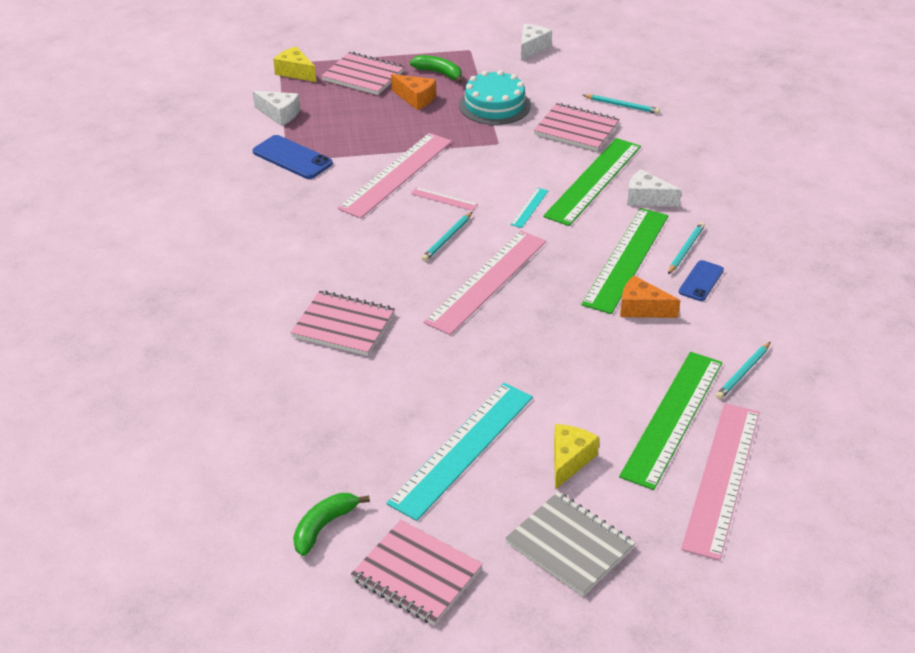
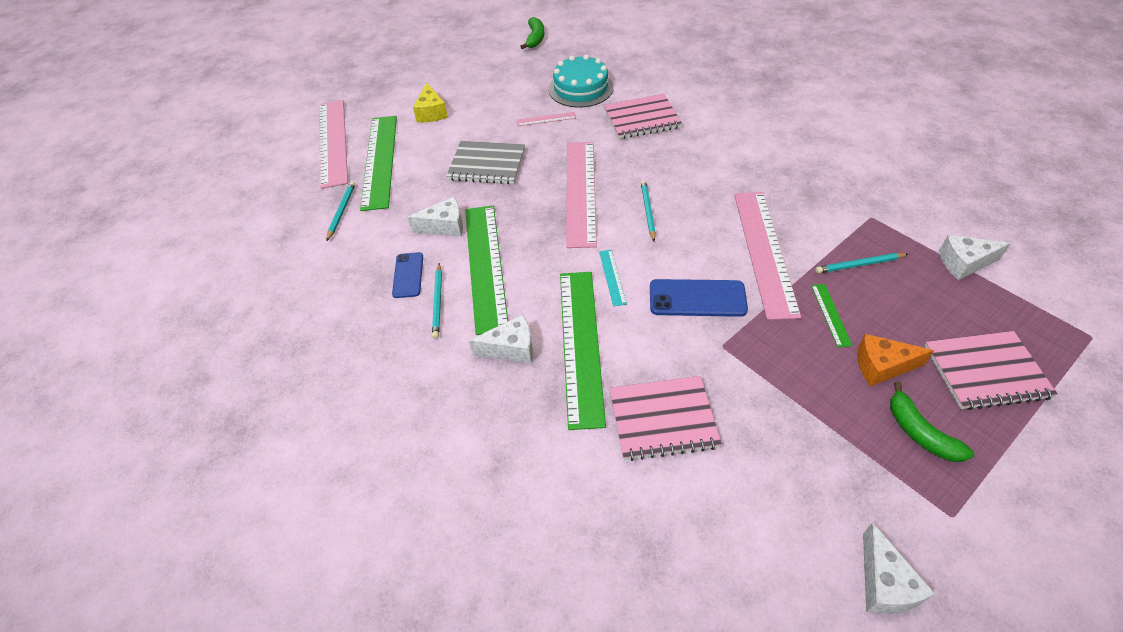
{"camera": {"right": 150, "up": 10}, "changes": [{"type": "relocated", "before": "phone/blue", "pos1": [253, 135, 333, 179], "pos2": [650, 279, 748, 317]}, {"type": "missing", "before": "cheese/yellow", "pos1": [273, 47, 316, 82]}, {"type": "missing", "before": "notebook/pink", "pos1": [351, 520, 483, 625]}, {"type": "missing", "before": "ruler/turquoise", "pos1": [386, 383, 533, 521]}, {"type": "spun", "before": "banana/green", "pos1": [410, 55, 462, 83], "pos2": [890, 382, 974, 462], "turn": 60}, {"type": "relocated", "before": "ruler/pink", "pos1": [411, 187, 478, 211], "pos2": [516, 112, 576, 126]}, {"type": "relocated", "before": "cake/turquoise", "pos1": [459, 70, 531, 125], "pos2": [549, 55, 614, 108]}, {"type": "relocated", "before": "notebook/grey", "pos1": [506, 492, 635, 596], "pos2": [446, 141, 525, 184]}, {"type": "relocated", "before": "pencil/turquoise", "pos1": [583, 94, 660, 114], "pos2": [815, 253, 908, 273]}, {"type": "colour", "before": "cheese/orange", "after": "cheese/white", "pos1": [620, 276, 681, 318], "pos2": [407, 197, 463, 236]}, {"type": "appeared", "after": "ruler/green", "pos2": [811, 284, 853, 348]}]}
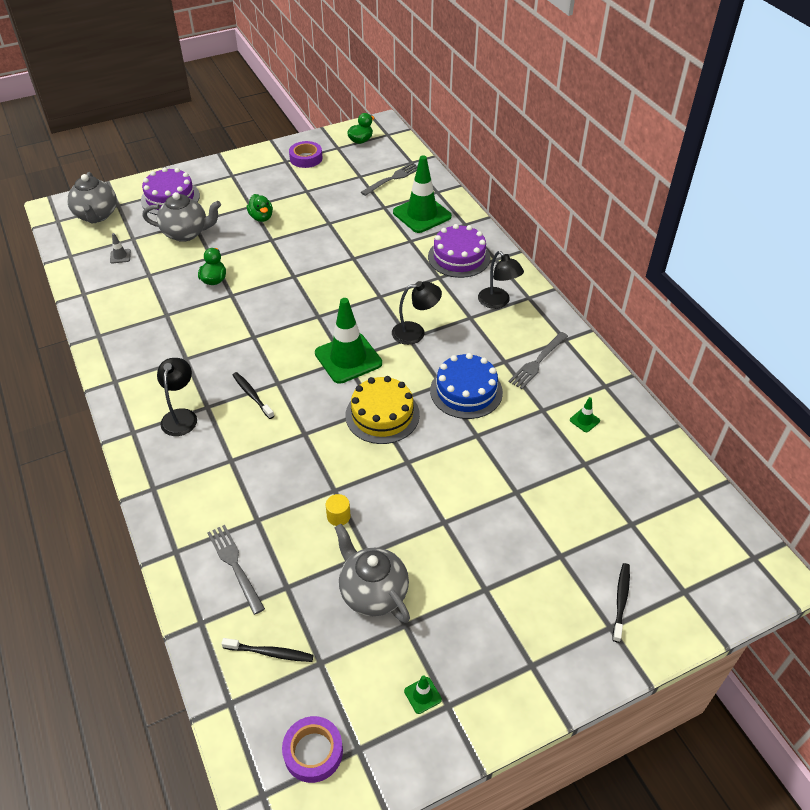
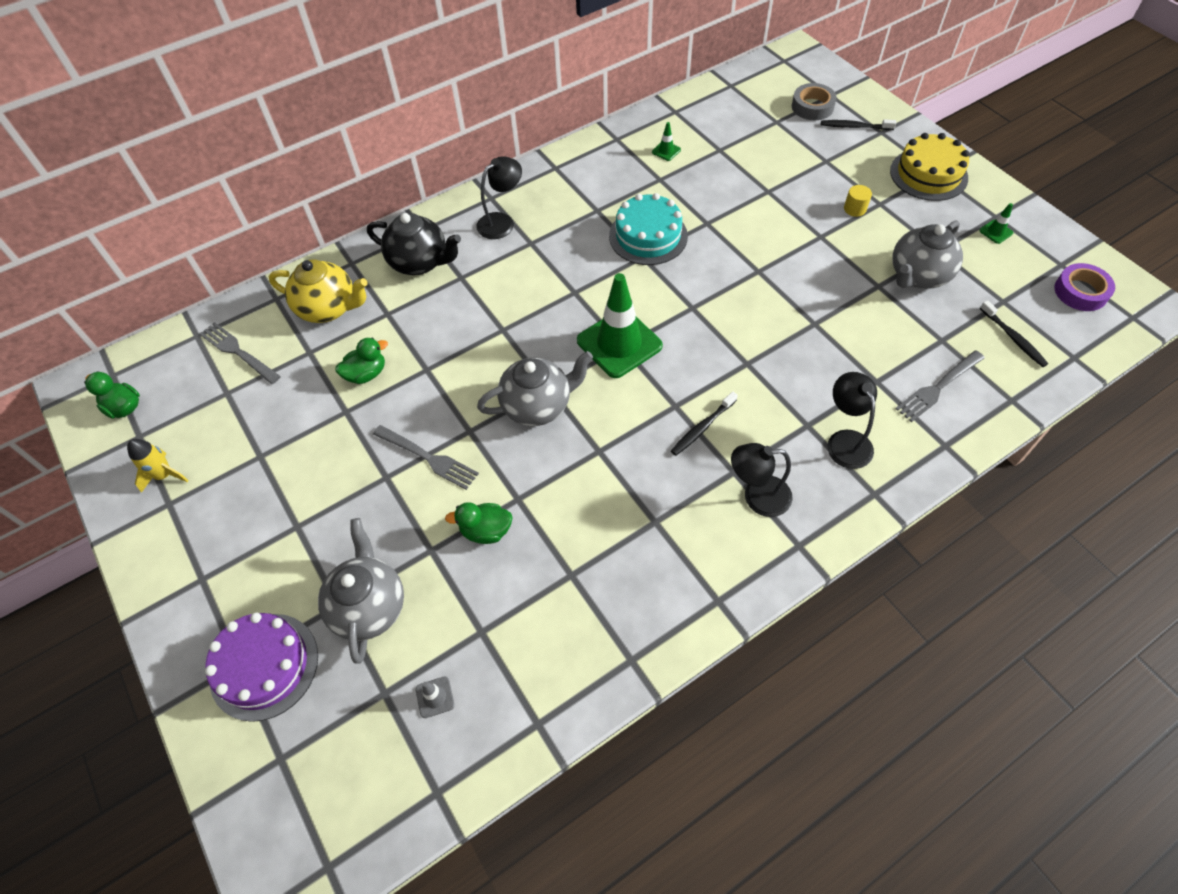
{"camera": {"right": -95, "up": 10}, "changes": [{"type": "relocated", "before": "teapot/grey", "pos1": [67, 172, 117, 224], "pos2": [477, 351, 593, 426]}, {"type": "spun", "before": "toothbrush/black", "pos1": [221, 638, 314, 662], "pos2": [980, 300, 1048, 367], "turn": 150}, {"type": "relocated", "before": "duck/green", "pos1": [247, 194, 273, 222], "pos2": [335, 338, 388, 384]}, {"type": "exchanged", "before": "tape/purple", "after": "rocket/yellow", "pos1": [289, 141, 323, 168], "pos2": [127, 439, 189, 493]}, {"type": "relocated", "before": "cylinder/yellow", "pos1": [326, 494, 351, 526], "pos2": [844, 185, 872, 217]}, {"type": "relocated", "before": "cake/yellow", "pos1": [345, 376, 420, 444], "pos2": [890, 133, 969, 201]}, {"type": "relocated", "before": "lamp/black", "pos1": [392, 281, 442, 345], "pos2": [827, 372, 877, 469]}, {"type": "exchanged", "before": "traffic cone/green", "after": "teapot/yellow", "pos1": [393, 156, 452, 233], "pos2": [269, 259, 368, 323]}, {"type": "exchanged", "before": "cake/purple", "after": "teapot/black", "pos1": [428, 224, 490, 278], "pos2": [367, 213, 461, 275]}, {"type": "colour", "before": "cake/blue", "after": "cake/turquoise", "pos1": [430, 353, 503, 419], "pos2": [609, 193, 688, 265]}, {"type": "relocated", "before": "fork/grey", "pos1": [508, 332, 568, 389], "pos2": [373, 425, 479, 490]}, {"type": "appeared", "after": "tape/grey", "pos2": [792, 83, 837, 120]}]}
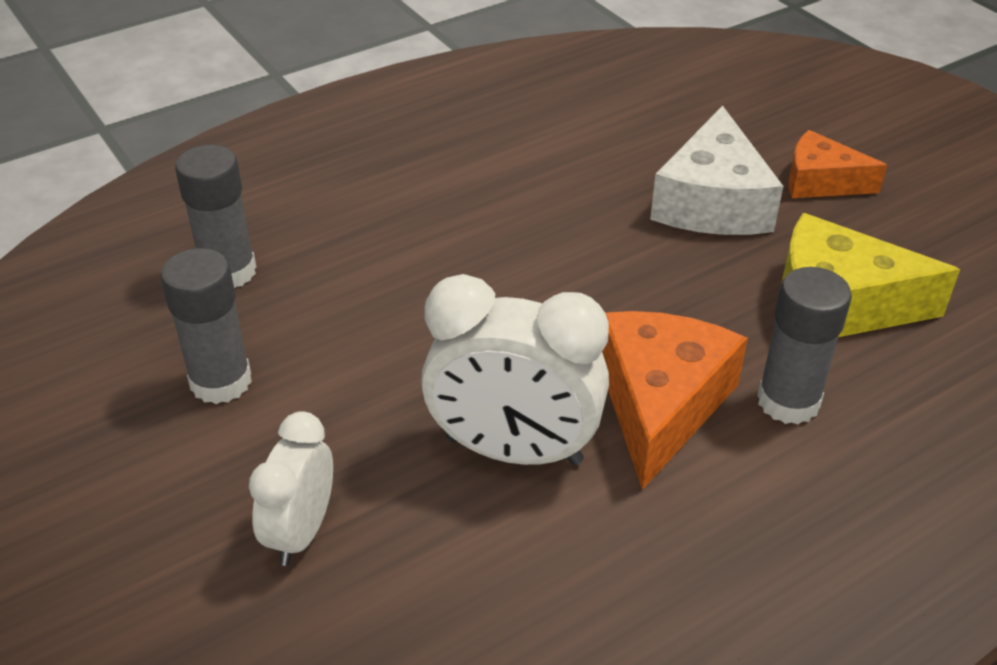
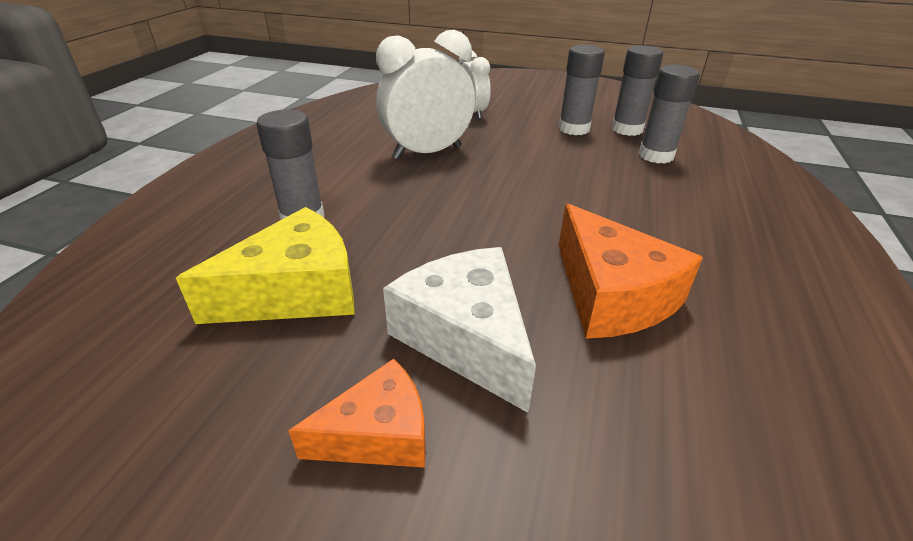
{"camera": {"right": 140, "up": -5}, "changes": [{"type": "relocated", "before": "cheese/orange", "pos1": [602, 311, 748, 490], "pos2": [559, 204, 703, 339]}, {"type": "appeared", "after": "glue stick/grey", "pos2": [611, 45, 663, 136]}]}
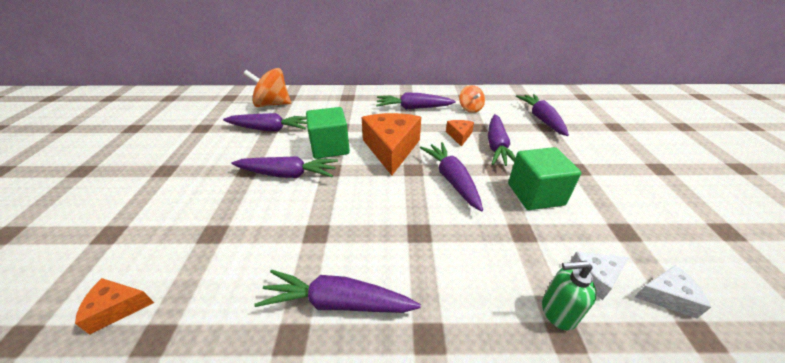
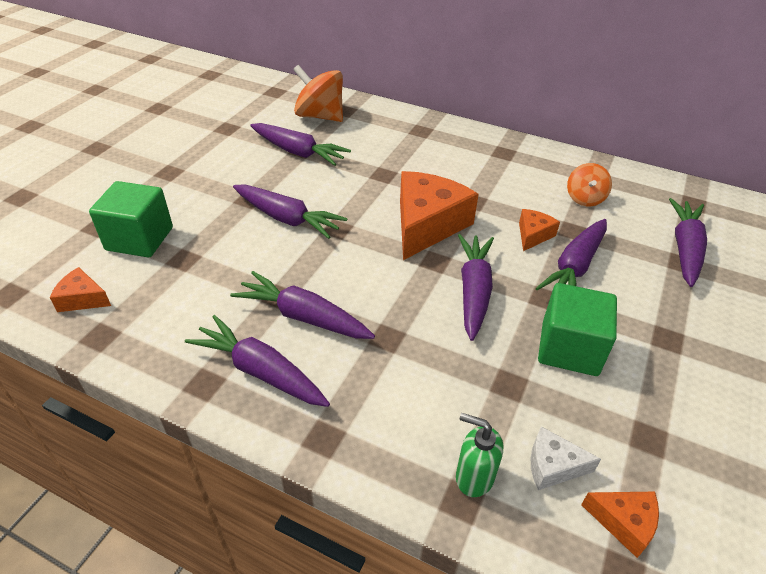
{"camera": {"right": 25, "up": 5}, "changes": [{"type": "relocated", "before": "cube/green", "pos1": [306, 107, 350, 159], "pos2": [89, 181, 173, 257]}, {"type": "relocated", "before": "carrot/purple", "pos1": [376, 93, 456, 109], "pos2": [230, 271, 375, 339]}, {"type": "colour", "before": "cheese/white", "after": "cheese/orange", "pos1": [635, 265, 711, 318], "pos2": [581, 492, 659, 558]}]}
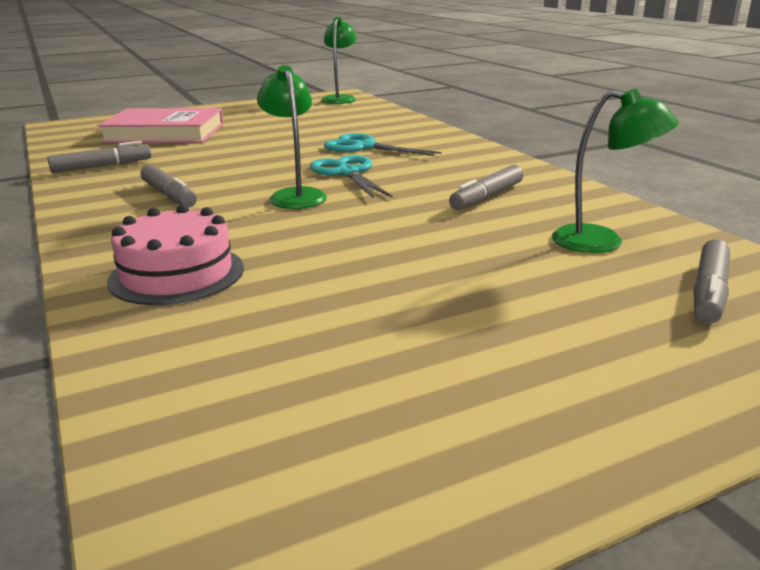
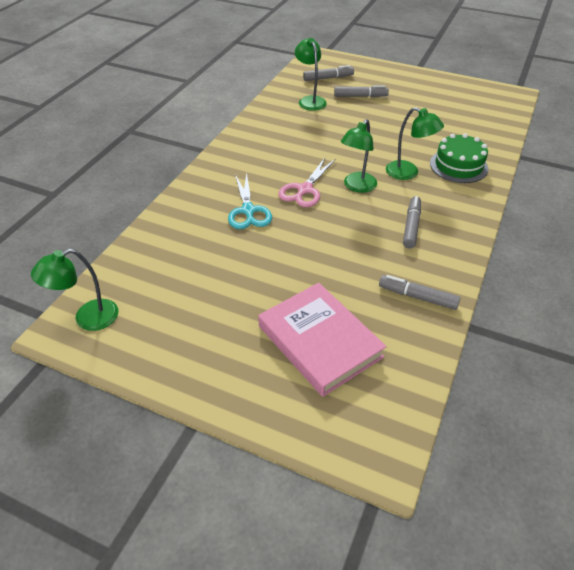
{"camera": {"right": -130, "up": 20}, "changes": [{"type": "colour", "before": "cake/pink", "after": "cake/green", "pos1": [107, 205, 244, 305], "pos2": [430, 133, 488, 183]}, {"type": "colour", "before": "scissors/turquoise", "after": "scissors/pink", "pos1": [310, 155, 393, 198], "pos2": [278, 158, 336, 207]}, {"type": "relocated", "before": "marker/grey", "pos1": [449, 165, 523, 210], "pos2": [334, 85, 389, 97]}, {"type": "appeared", "after": "lamp/green", "pos2": [386, 107, 444, 180]}]}
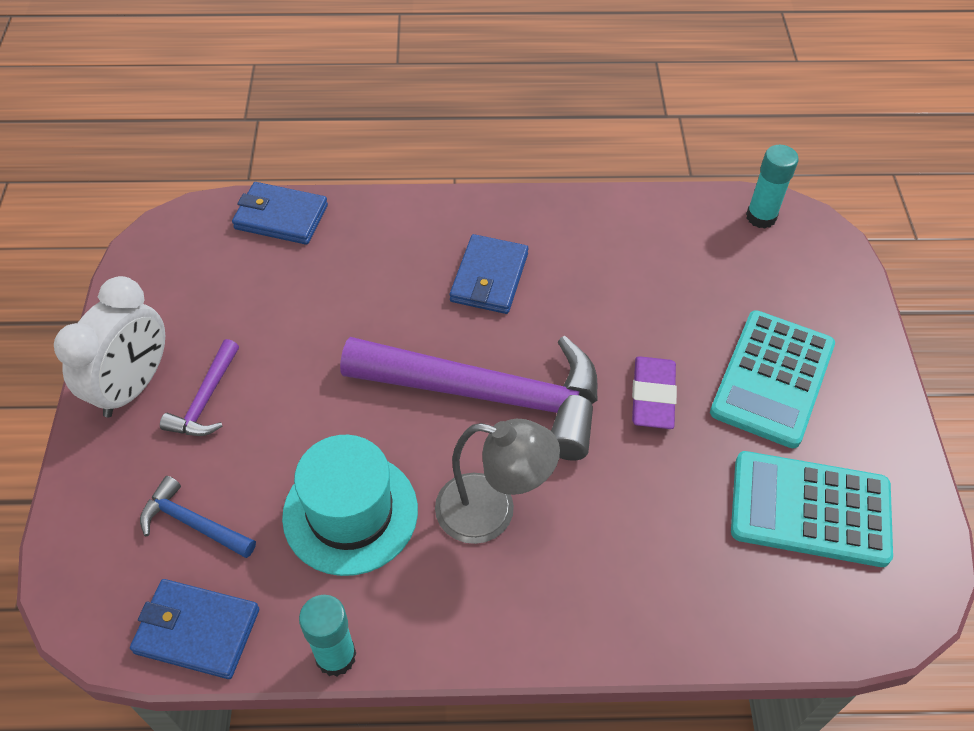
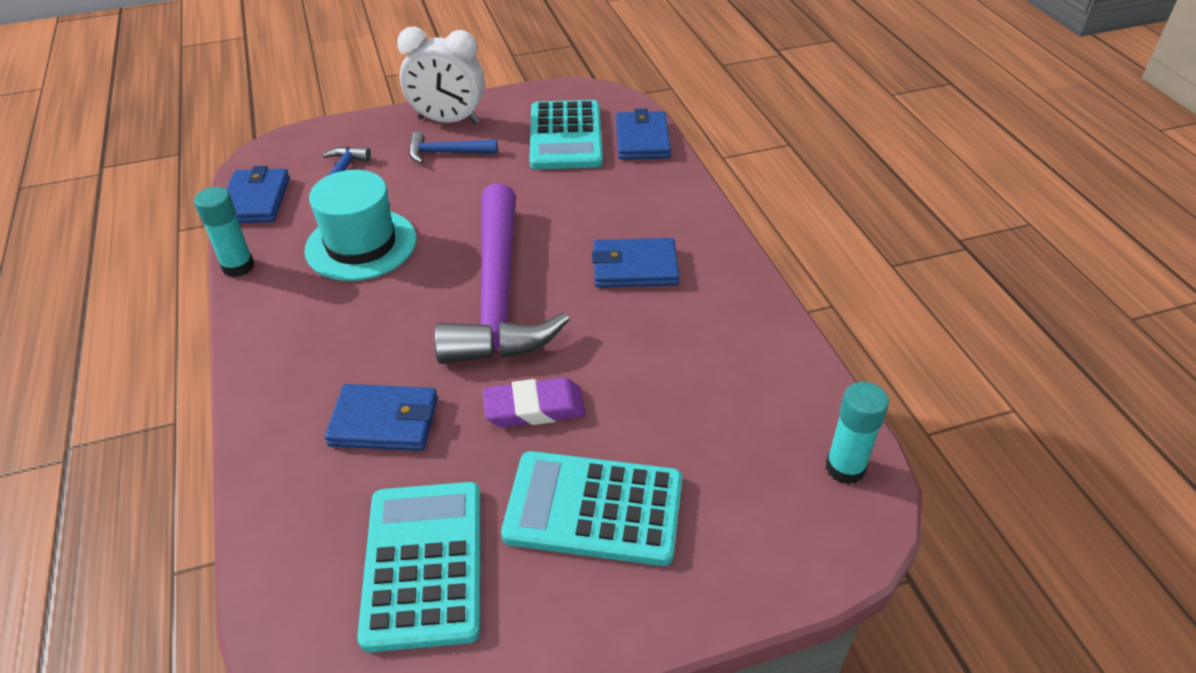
{"camera": {"right": 75, "up": -10}, "changes": [{"type": "colour", "before": "hammer/purple", "after": "hammer/blue", "pos1": [160, 339, 239, 436], "pos2": [409, 132, 497, 164]}, {"type": "missing", "before": "lamp/grey", "pos1": [435, 419, 560, 544]}, {"type": "appeared", "after": "wallet/blue", "pos2": [325, 384, 438, 451]}, {"type": "appeared", "after": "calculator/turquoise", "pos2": [529, 100, 603, 169]}]}
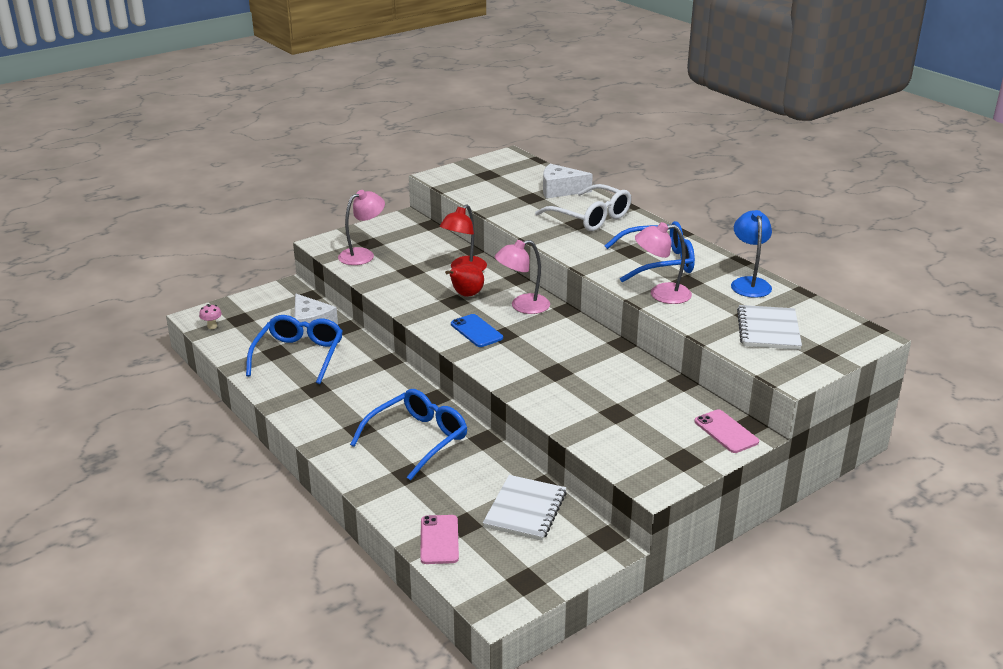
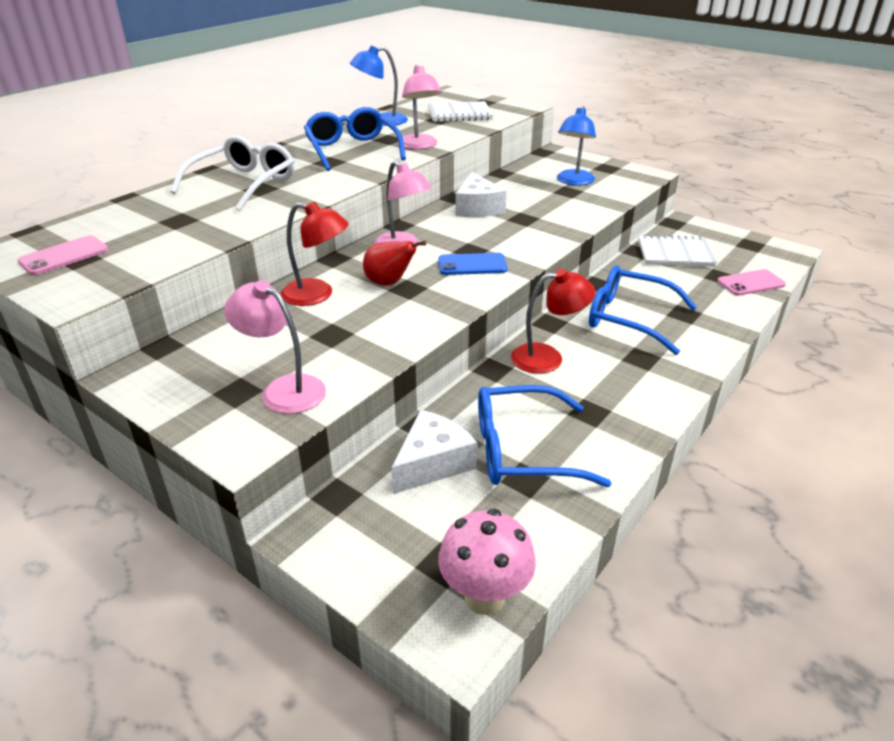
{"camera": {"right": -105, "up": 5}, "changes": [{"type": "size", "before": "mushroom/pink", "pos1": [199, 304, 222, 329], "pos2": [438, 509, 536, 615], "scale": 2.1}, {"type": "spun", "before": "phone/blue", "pos1": [451, 314, 503, 347], "pos2": [439, 253, 507, 275], "turn": 45}, {"type": "relocated", "before": "cheese/white", "pos1": [543, 164, 593, 199], "pos2": [455, 172, 507, 217]}, {"type": "relocated", "before": "phone/pink", "pos1": [694, 409, 759, 453], "pos2": [17, 235, 109, 275]}, {"type": "appeared", "after": "lamp/red", "pos2": [511, 269, 595, 374]}, {"type": "appeared", "after": "lamp/blue", "pos2": [557, 106, 596, 185]}]}
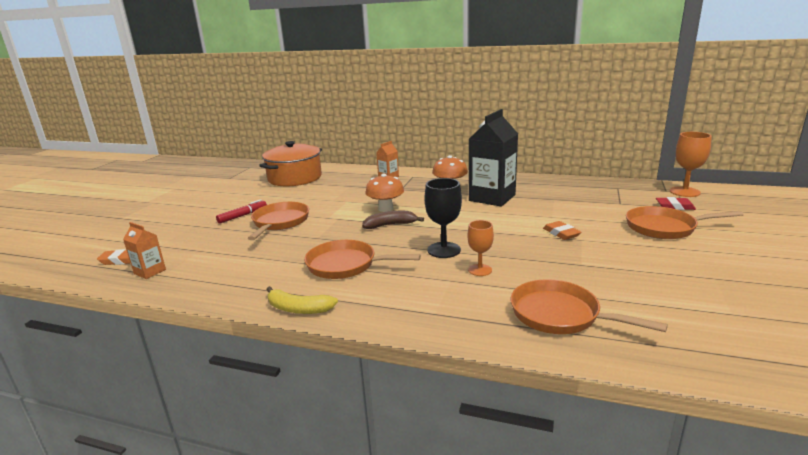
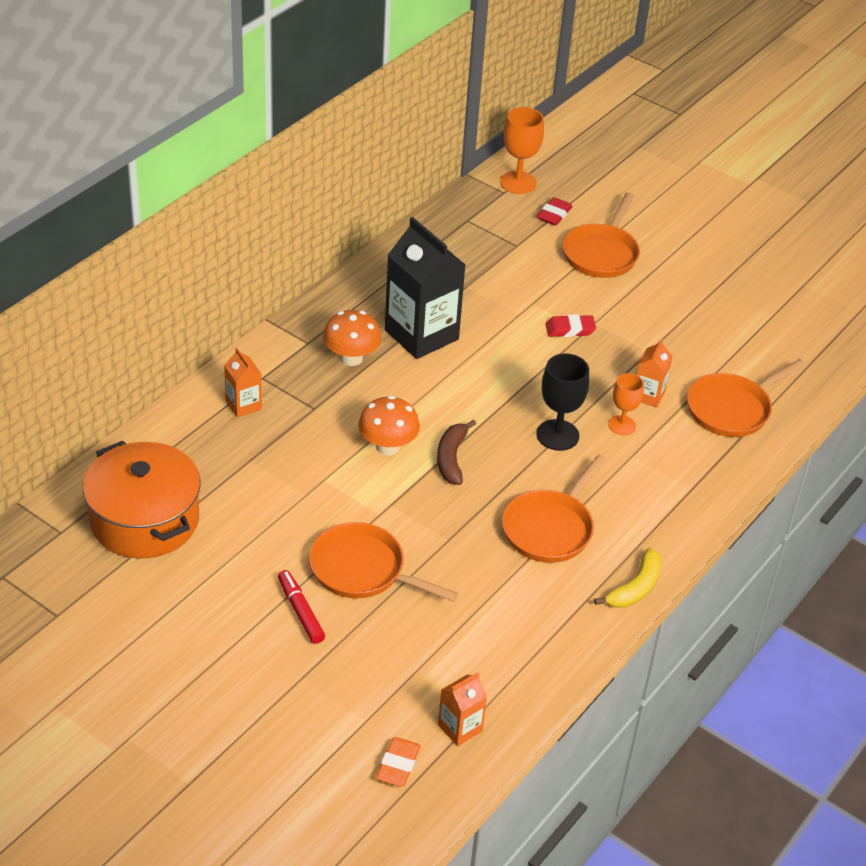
{"camera": {"right": -75, "up": 20}, "changes": [{"type": "colour", "before": "eraser/orange", "after": "eraser/red", "pos1": [543, 221, 581, 240], "pos2": [546, 314, 596, 337]}, {"type": "appeared", "after": "carton/orange", "pos2": [636, 339, 673, 407]}]}
